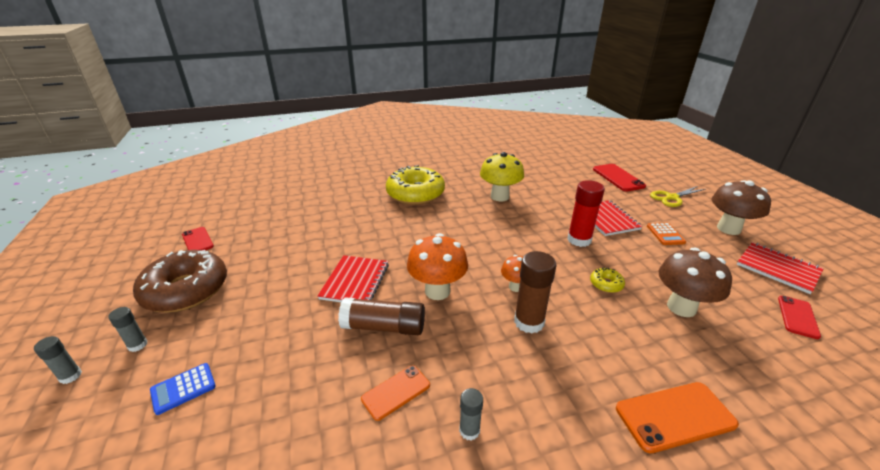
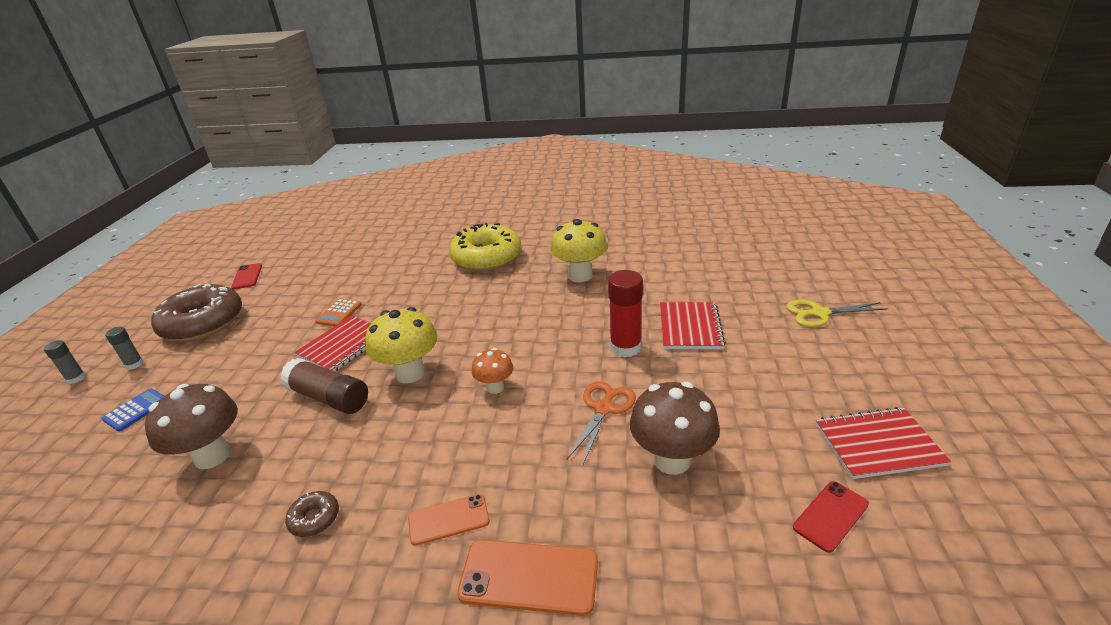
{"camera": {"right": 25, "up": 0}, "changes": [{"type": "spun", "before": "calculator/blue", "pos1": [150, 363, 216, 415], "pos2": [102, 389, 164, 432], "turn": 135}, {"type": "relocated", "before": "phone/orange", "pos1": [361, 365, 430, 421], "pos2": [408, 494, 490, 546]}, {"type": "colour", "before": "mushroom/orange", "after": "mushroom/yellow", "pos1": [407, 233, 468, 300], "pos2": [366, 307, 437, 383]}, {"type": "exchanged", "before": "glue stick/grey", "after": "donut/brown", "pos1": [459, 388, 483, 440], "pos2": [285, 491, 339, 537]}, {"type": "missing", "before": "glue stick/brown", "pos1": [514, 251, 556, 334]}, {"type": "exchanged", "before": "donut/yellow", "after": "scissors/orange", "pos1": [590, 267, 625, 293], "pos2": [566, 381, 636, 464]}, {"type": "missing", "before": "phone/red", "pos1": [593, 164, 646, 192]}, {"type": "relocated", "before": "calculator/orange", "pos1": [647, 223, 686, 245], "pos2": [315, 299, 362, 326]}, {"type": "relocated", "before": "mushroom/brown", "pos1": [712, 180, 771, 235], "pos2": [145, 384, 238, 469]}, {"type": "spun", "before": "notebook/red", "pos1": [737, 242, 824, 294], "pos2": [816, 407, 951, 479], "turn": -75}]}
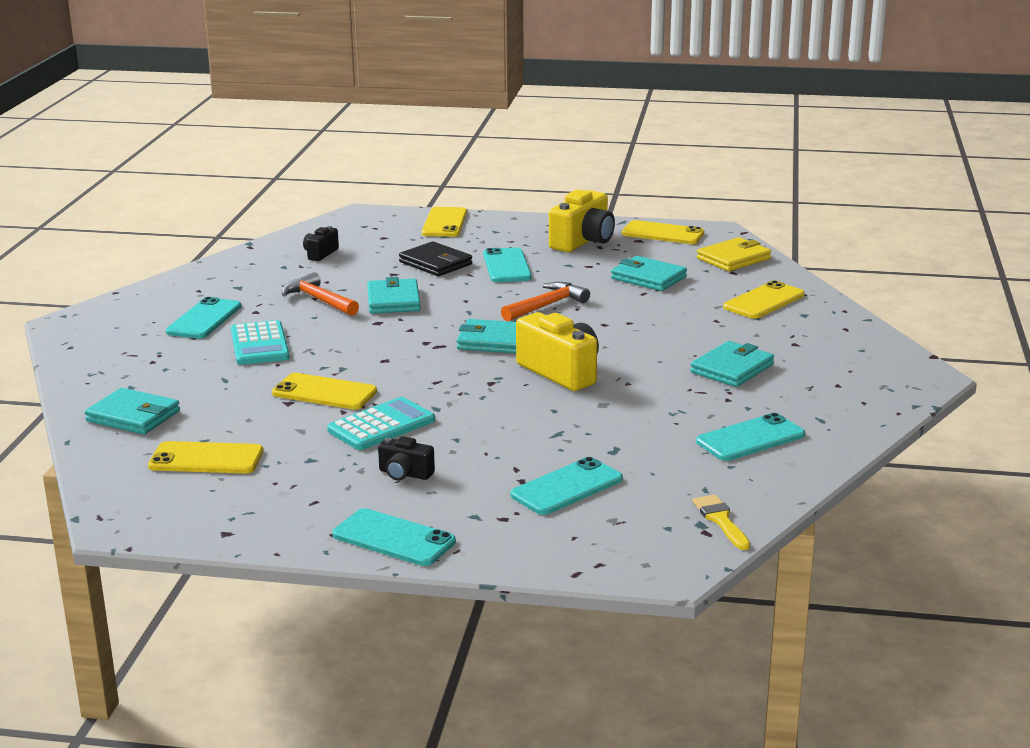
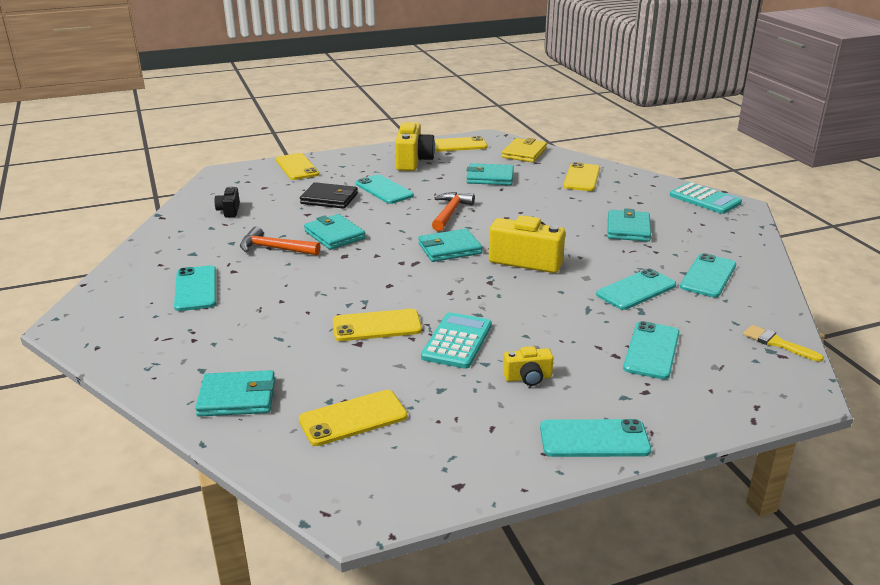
{"camera": {"right": -30, "up": 5}, "changes": [{"type": "relocated", "before": "calculator/turquoise", "pos1": [231, 320, 290, 365], "pos2": [670, 182, 742, 214]}, {"type": "colour", "before": "camera/black", "after": "camera/yellow", "pos1": [378, 436, 435, 481], "pos2": [503, 346, 554, 386]}, {"type": "appeared", "after": "phone/turquoise", "pos2": [596, 268, 676, 310]}]}
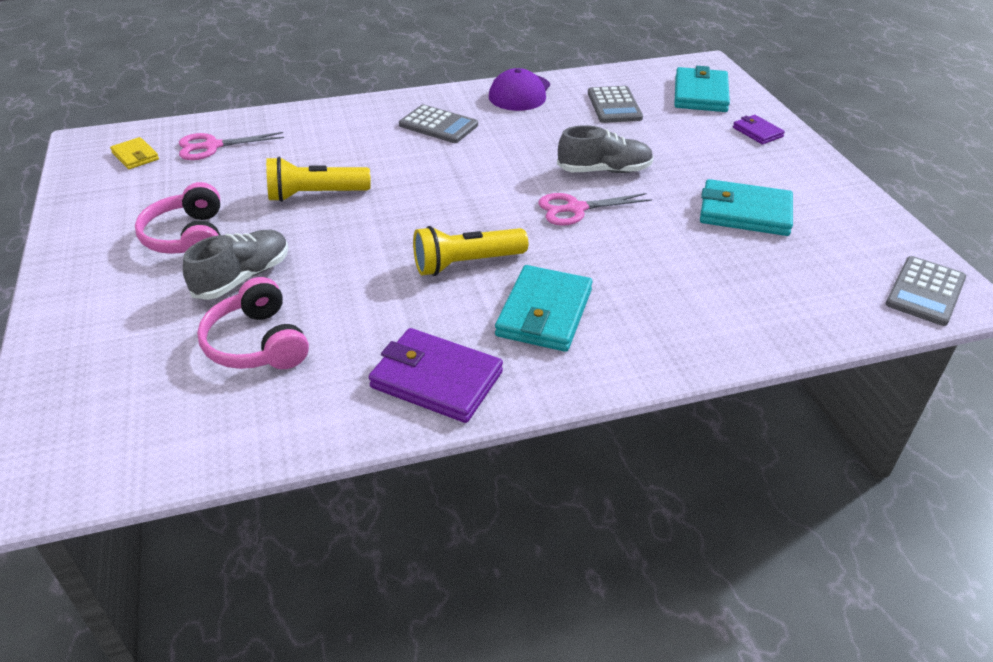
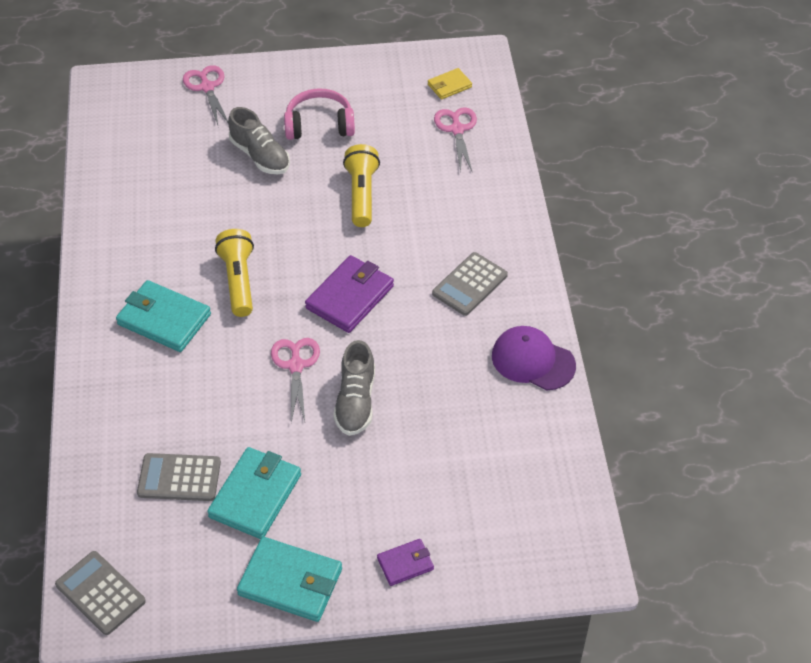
{"camera": {"right": 100, "up": 10}, "changes": [{"type": "missing", "before": "headphones/pink", "pos1": [197, 277, 309, 369]}, {"type": "relocated", "before": "wallet/purple", "pos1": [369, 328, 503, 423], "pos2": [305, 255, 394, 333]}, {"type": "relocated", "before": "calculator/grey", "pos1": [588, 86, 643, 123], "pos2": [137, 453, 221, 501]}, {"type": "relocated", "before": "wallet/turquoise", "pos1": [674, 66, 730, 112], "pos2": [237, 537, 342, 622]}, {"type": "appeared", "after": "scissors/pink", "pos2": [183, 65, 228, 125]}]}
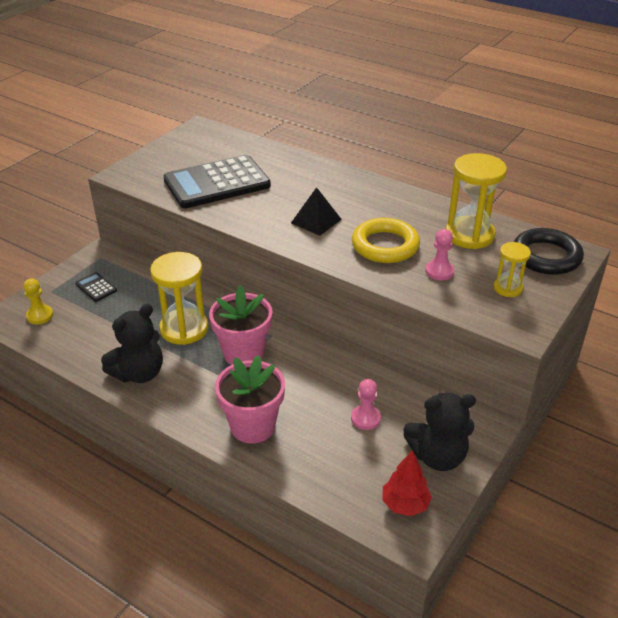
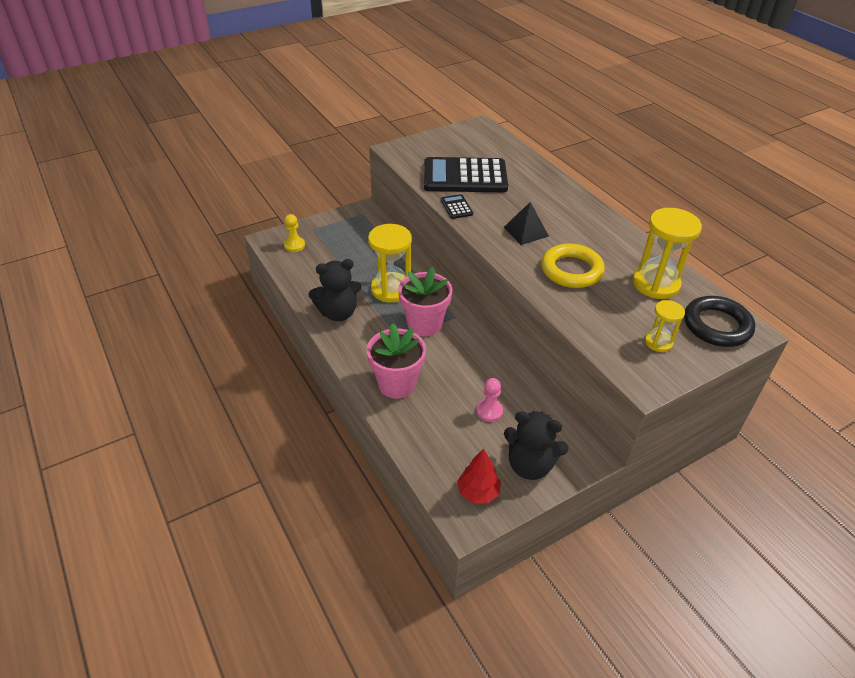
{"camera": {"right": 25, "up": 5}, "changes": [{"type": "relocated", "before": "calculator/black", "pos1": [75, 272, 117, 302], "pos2": [441, 194, 473, 219]}, {"type": "missing", "before": "pawn/pink", "pos1": [425, 229, 454, 280]}]}
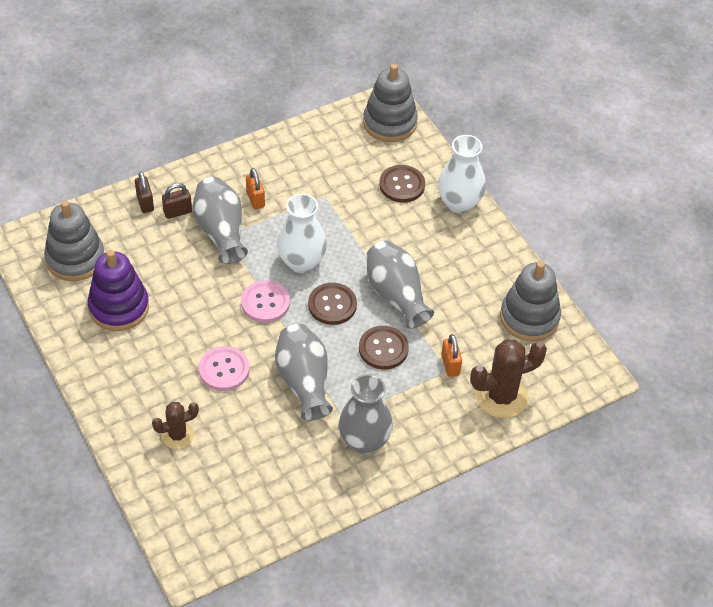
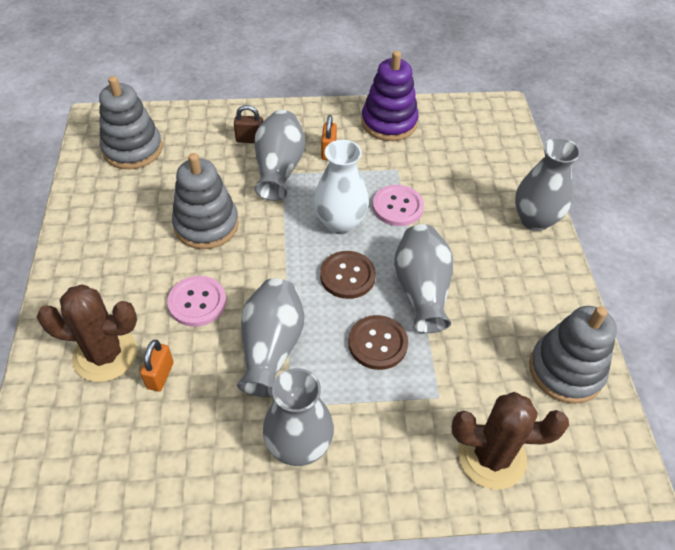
{"camera": {"right": 25, "up": 0}, "changes": [{"type": "relocated", "before": "stacking toy/purple", "pos1": [88, 250, 149, 331], "pos2": [362, 51, 419, 141]}, {"type": "missing", "before": "padlock/brown", "pos1": [135, 172, 154, 213]}, {"type": "size", "before": "cactus/brown", "pos1": [152, 402, 199, 449], "pos2": [37, 285, 137, 382], "scale": 1.67}, {"type": "relocated", "before": "button/pink", "pos1": [241, 281, 290, 323], "pos2": [373, 185, 424, 226]}, {"type": "relocated", "before": "stacking toy/grey", "pos1": [363, 64, 418, 142], "pos2": [172, 153, 239, 249]}, {"type": "missing", "before": "button/brown", "pos1": [379, 165, 425, 203]}, {"type": "colour", "before": "vase/white", "after": "vase/grey", "pos1": [438, 135, 486, 213], "pos2": [515, 137, 581, 231]}, {"type": "relocated", "before": "padlock/orange", "pos1": [441, 334, 462, 377], "pos2": [140, 340, 174, 392]}]}
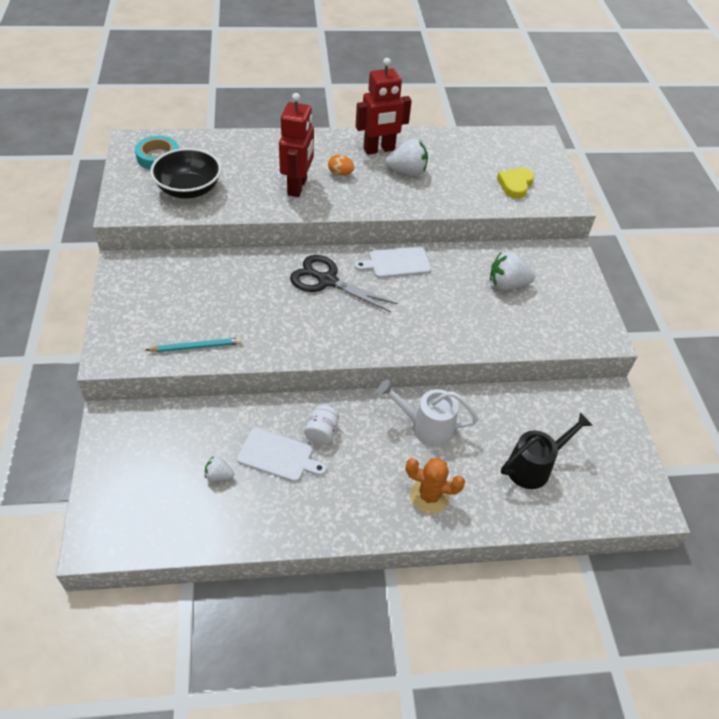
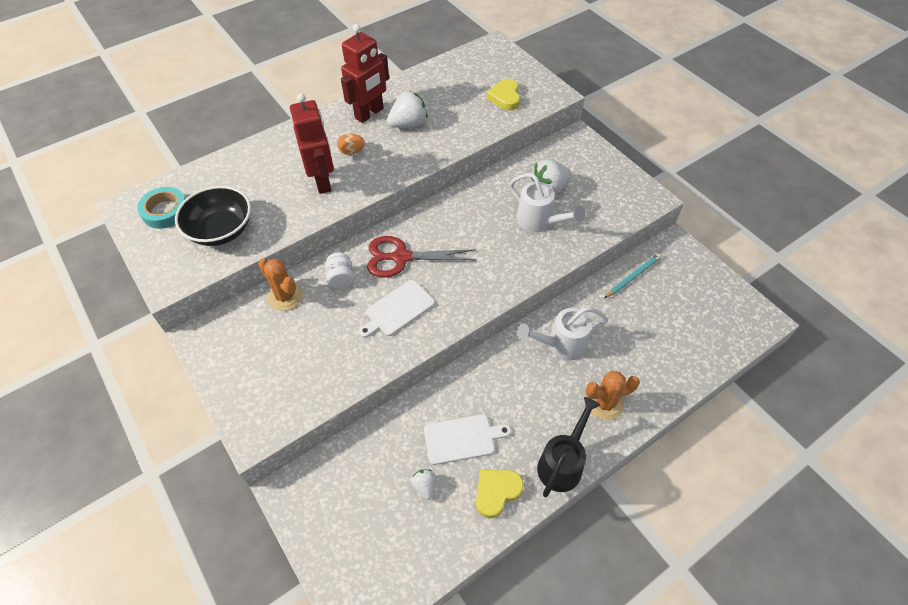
{"camera": {"right": -25, "up": 5}, "changes": [{"type": "relocated", "before": "pencil/turquoise", "pos1": [146, 338, 242, 352], "pos2": [604, 253, 661, 298]}, {"type": "spun", "before": "strawberry/white", "pos1": [205, 456, 234, 481], "pos2": [411, 469, 436, 500], "turn": 90}, {"type": "colour", "before": "scissors/black", "after": "scissors/red", "pos1": [290, 255, 397, 312], "pos2": [367, 236, 476, 278]}, {"type": "relocated", "before": "jar/white", "pos1": [304, 405, 339, 445], "pos2": [325, 253, 354, 289]}, {"type": "relocated", "before": "cutting board/white", "pos1": [355, 247, 431, 278], "pos2": [359, 280, 435, 338]}, {"type": "relocated", "before": "watering can/black", "pos1": [501, 412, 593, 489], "pos2": [537, 397, 601, 497]}, {"type": "appeared", "after": "cactus/orange", "pos2": [258, 258, 303, 311]}, {"type": "appeared", "after": "heart/yellow", "pos2": [476, 470, 524, 518]}, {"type": "appeared", "after": "watering can/white", "pos2": [510, 173, 586, 232]}]}
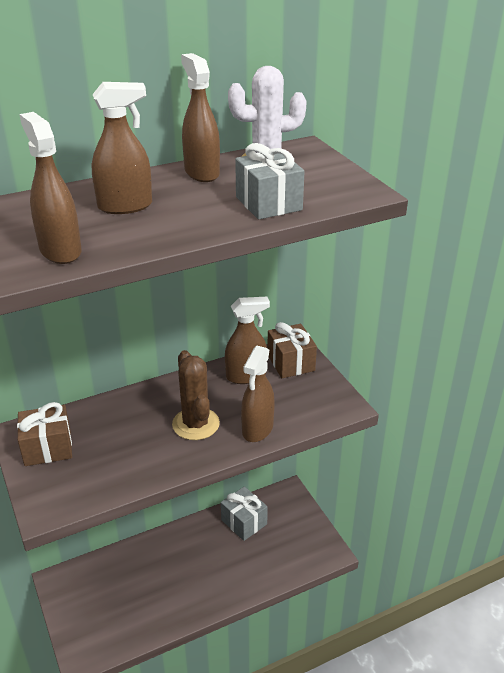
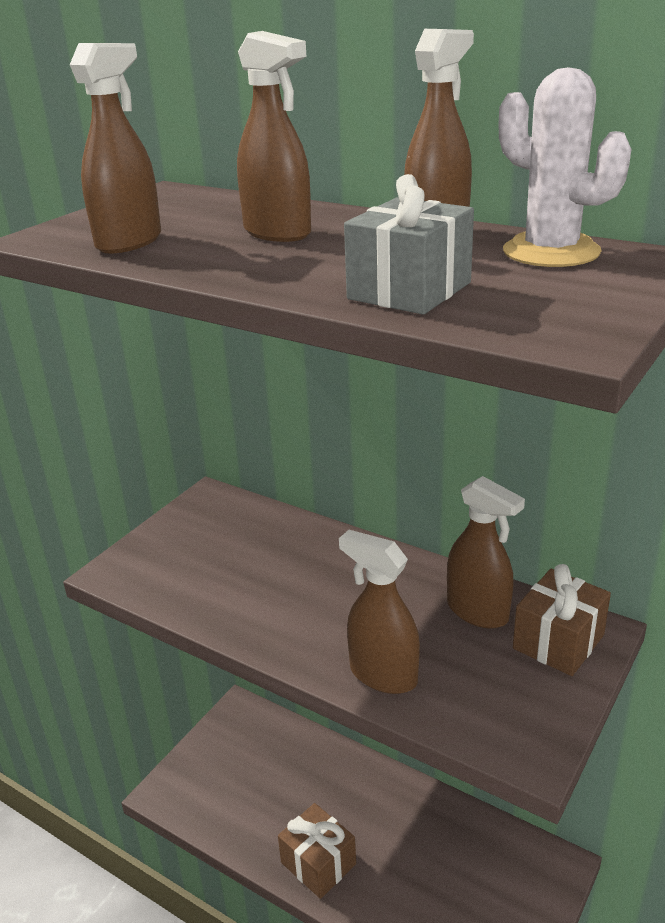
{"camera": {"right": 60, "up": -5}, "changes": [{"type": "relocated", "before": "gift/brown", "pos1": [17, 402, 72, 466], "pos2": [278, 803, 356, 899]}, {"type": "missing", "before": "cactus/brown", "pos1": [172, 350, 220, 440]}, {"type": "missing", "before": "gift/grey", "pos1": [221, 487, 268, 541]}, {"type": "spun", "before": "spray bottle/brown", "pos1": [241, 345, 275, 442], "pos2": [339, 530, 420, 694], "turn": 45}]}
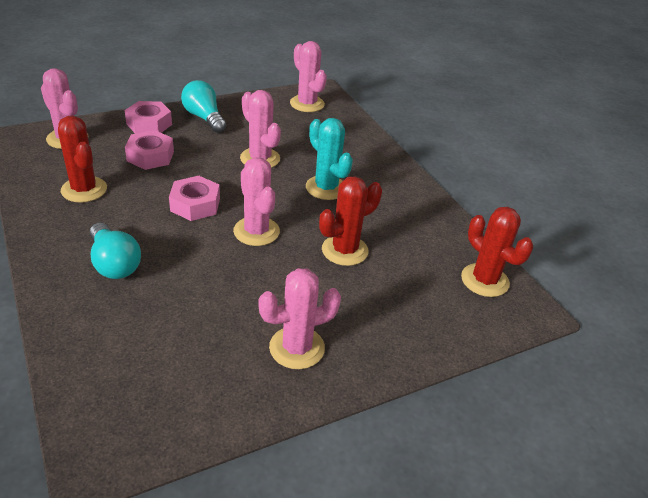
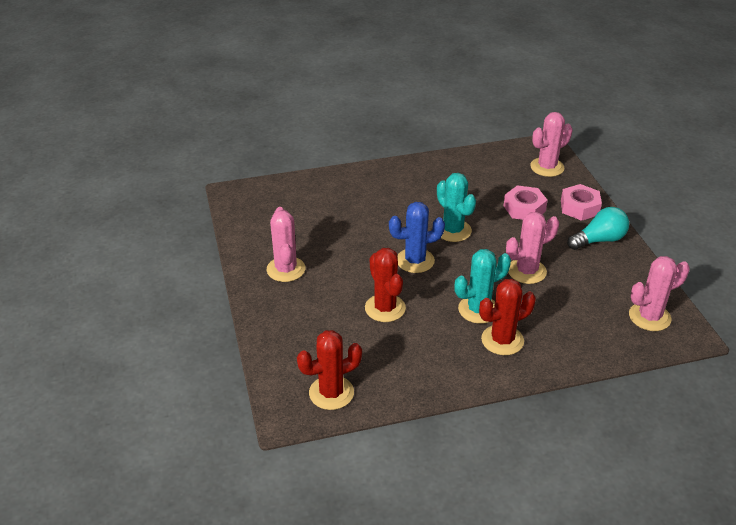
{"camera": {"right": 105, "up": 0}, "changes": [{"type": "relocated", "before": "cactus/red", "pos1": [58, 116, 107, 203], "pos2": [479, 279, 536, 355]}, {"type": "missing", "before": "light bulb/turquoise", "pos1": [90, 223, 141, 279]}, {"type": "exchanged", "before": "nut/pink", "after": "cactus/turquoise", "pos1": [169, 176, 220, 221], "pos2": [437, 173, 476, 242]}, {"type": "colour", "before": "cactus/pink", "after": "cactus/blue", "pos1": [233, 157, 280, 246], "pos2": [389, 202, 445, 273]}]}
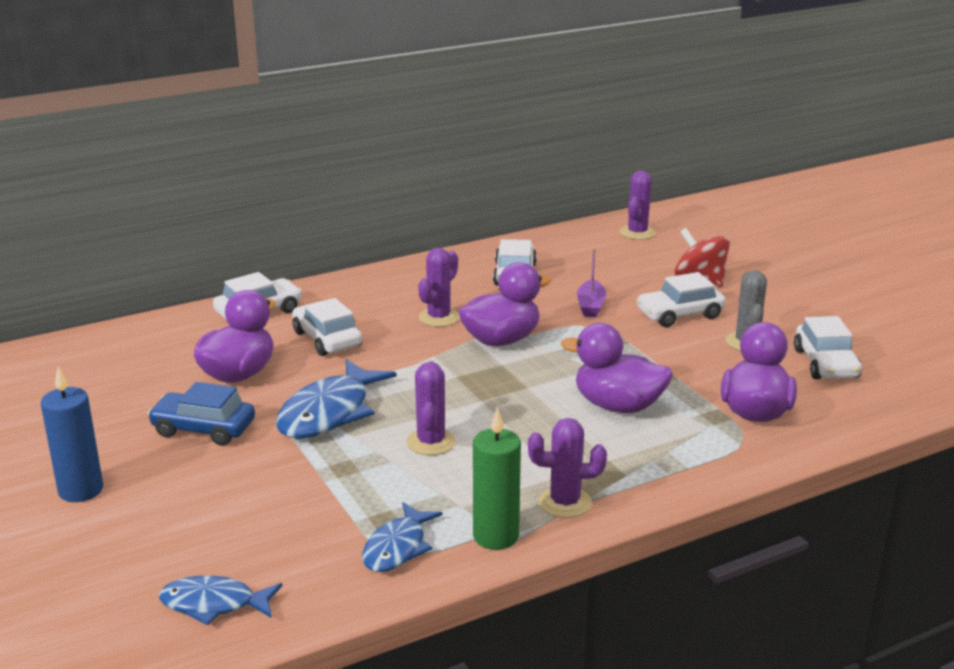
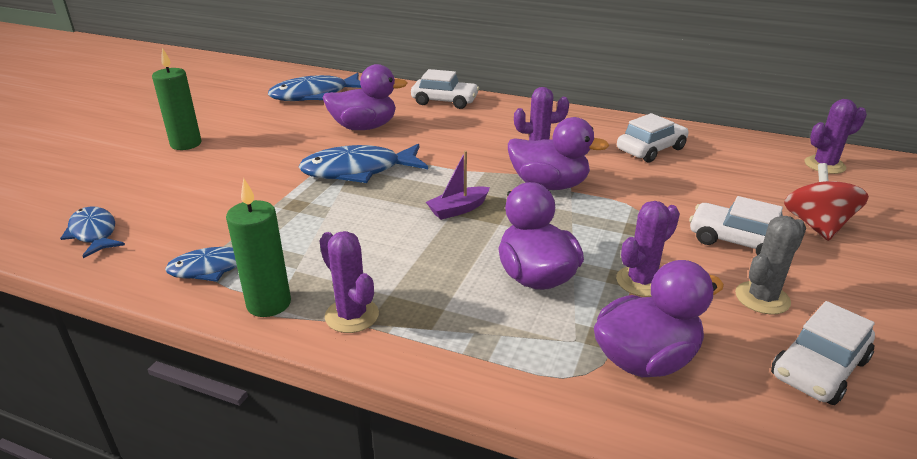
{"camera": {"right": 50, "up": 5}, "changes": [{"type": "colour", "before": "candle/blue", "after": "candle/green", "pos1": [41, 366, 103, 502], "pos2": [152, 48, 201, 150]}, {"type": "missing", "before": "car/blue", "pos1": [148, 382, 255, 446]}, {"type": "missing", "before": "car/white", "pos1": [292, 298, 362, 356]}, {"type": "relocated", "before": "cactus/purple", "pos1": [406, 361, 456, 455], "pos2": [616, 201, 680, 297]}, {"type": "relocated", "before": "boat/purple", "pos1": [577, 248, 606, 317], "pos2": [426, 151, 490, 220]}, {"type": "appeared", "after": "fish/blue", "pos2": [268, 73, 361, 101]}]}
